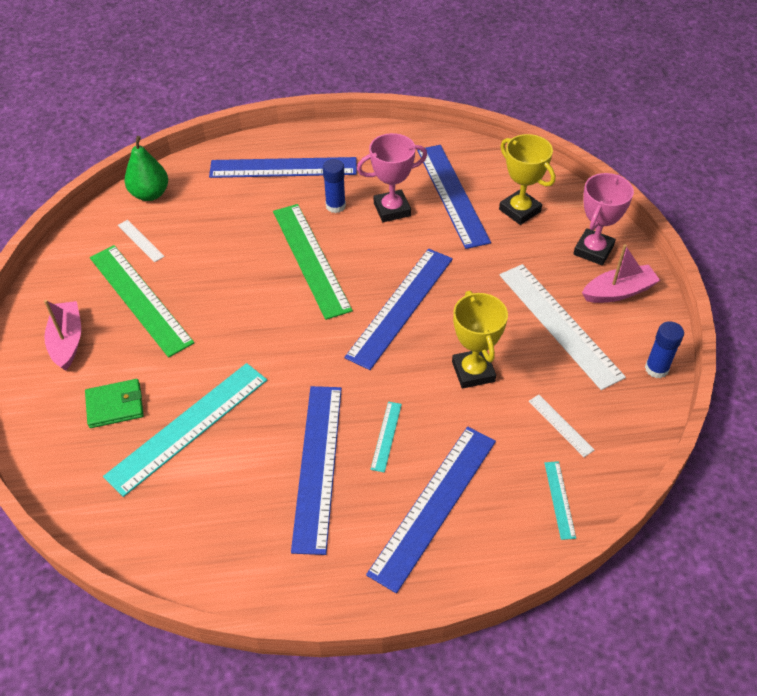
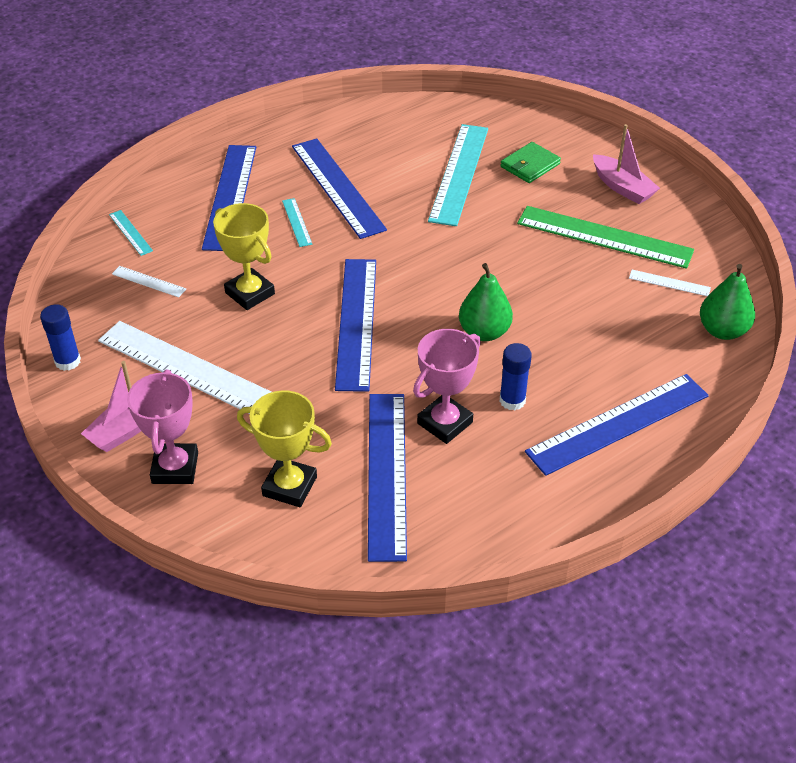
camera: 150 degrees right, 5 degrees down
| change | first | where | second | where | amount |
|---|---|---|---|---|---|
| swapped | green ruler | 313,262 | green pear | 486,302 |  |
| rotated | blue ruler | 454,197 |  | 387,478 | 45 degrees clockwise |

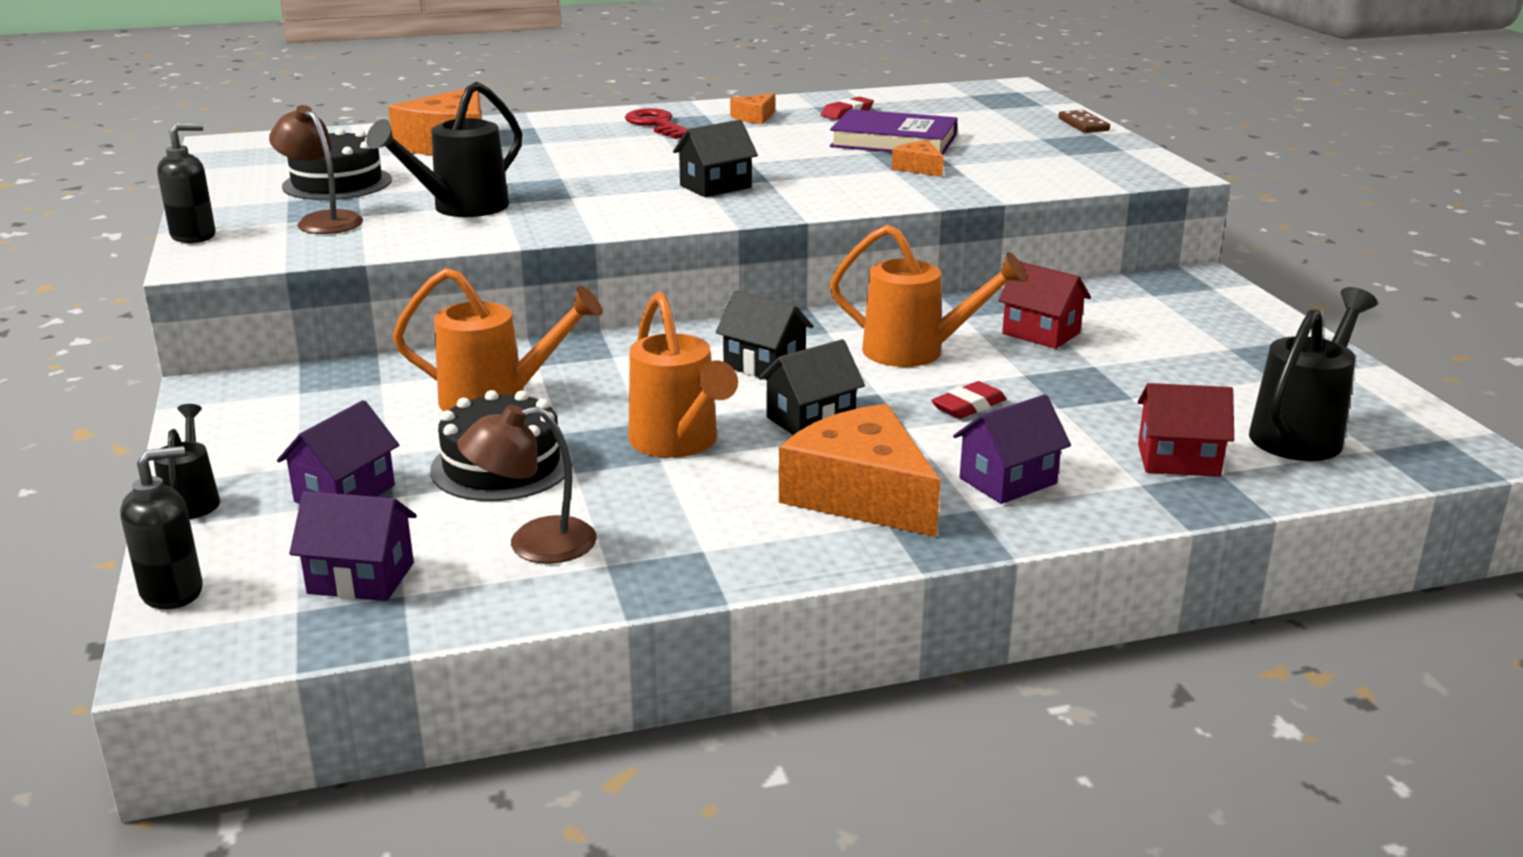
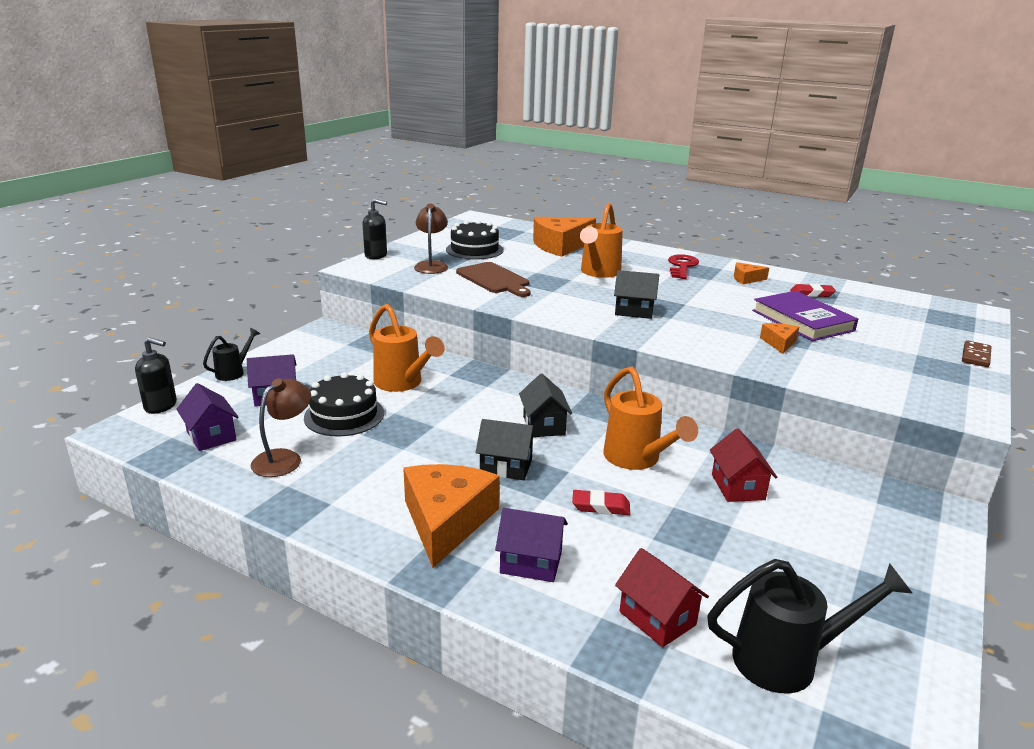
camera: 45 degrees right, 0 degrees up
| change | first | where | second | where | amount |
|---|---|---|---|---|---|
| swapped | black watering can | 444,149 | brown cutting board | 493,279 |  |
| rotated | brown lamp | 527,484 |  | 280,427 | 90 degrees clockwise |
| shifted | orange watering can | 683,375 |  | 601,240 |  |

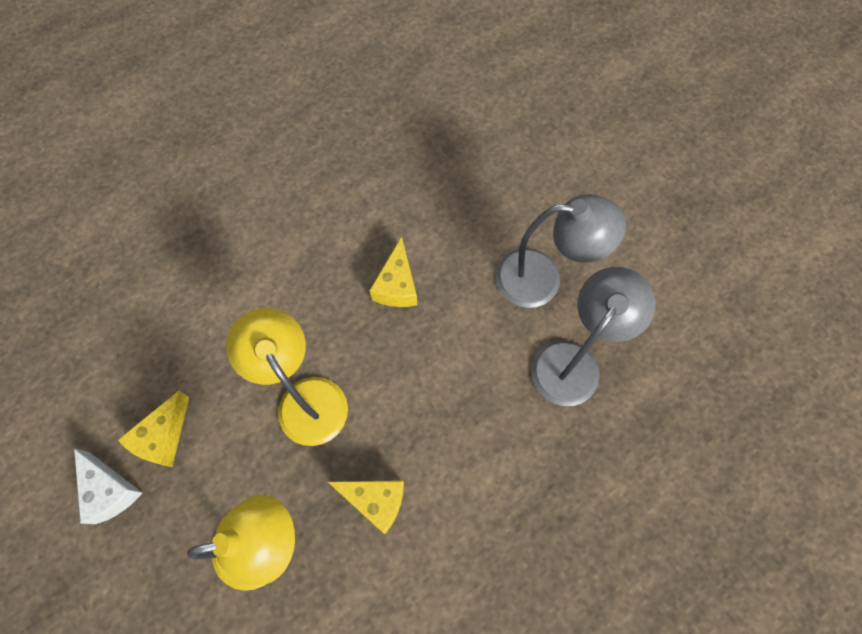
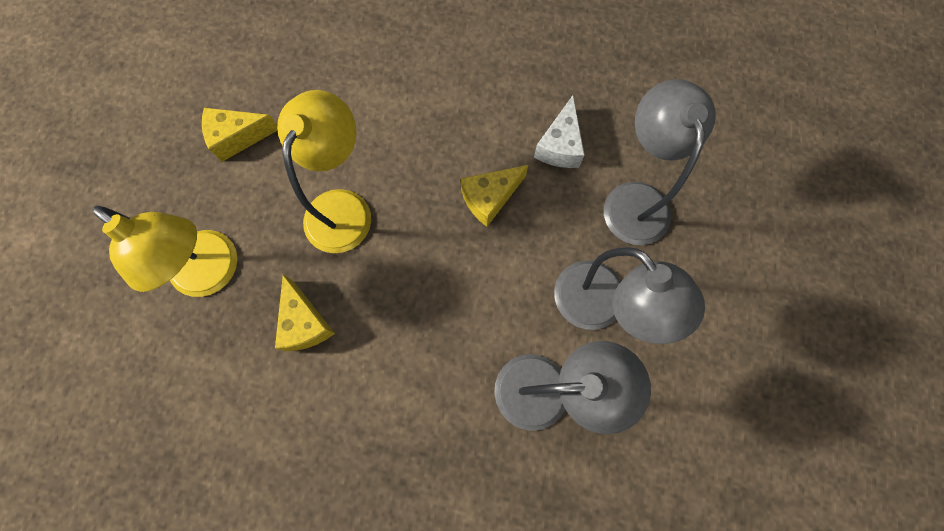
camera: 50 degrees right, 5 degrees up
| change | first | where | second | where | amount |
|---|---|---|---|---|---|
| shifted | white cheese | 108,486 |  | 559,132 |  |
| new |  |  | grey lamp | 660,162 |  |

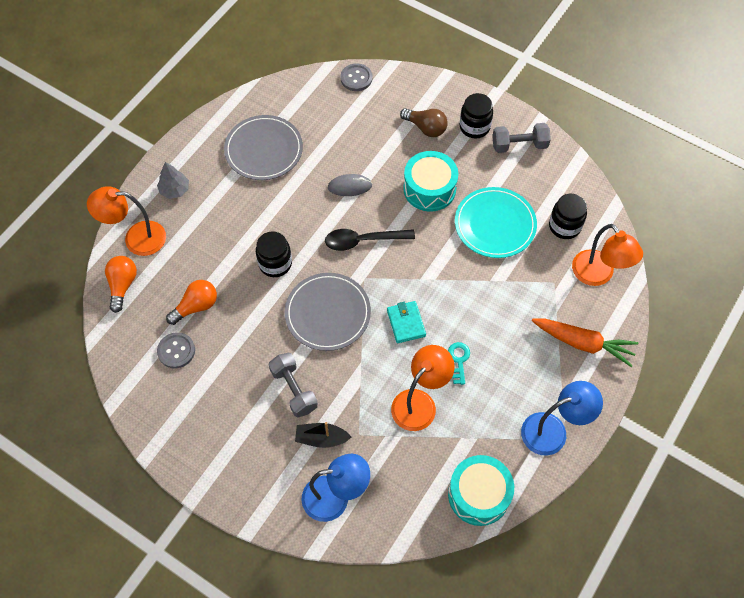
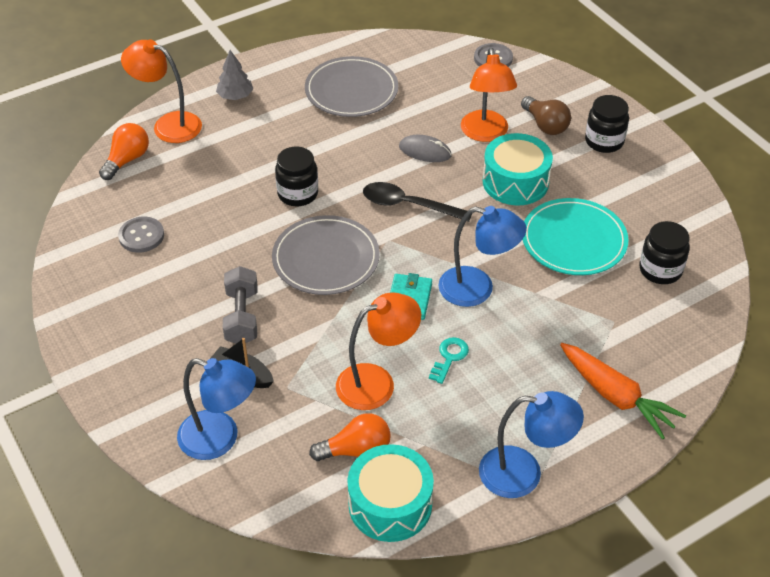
camera: 25 degrees right, 15 degrees down
| change | first | where | second | where | amount |
|---|---|---|---|---|---|
| shifted | orange light bulb | 191,302 |  | 350,437 |  |
| gone | grey dumbbell | 521,138 |  |  |  |
| shifted | orange lamp | 607,255 |  | 489,95 |  |
| new |  |  | blue lamp | 482,256 |  |

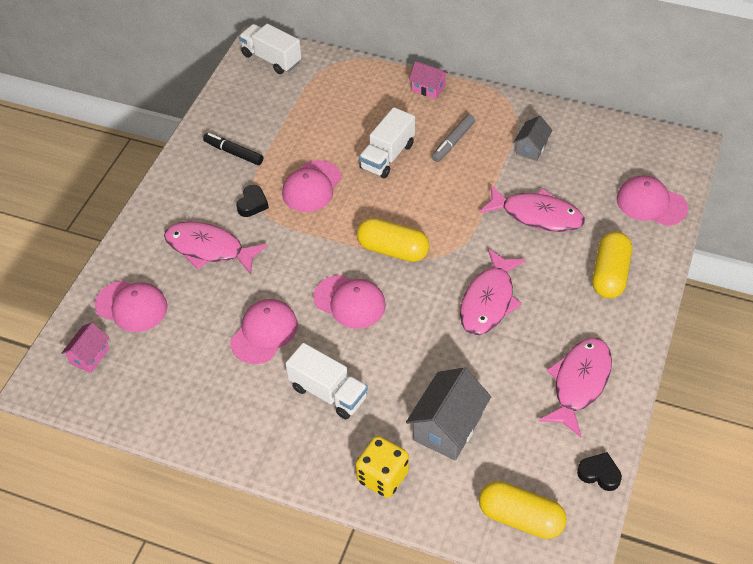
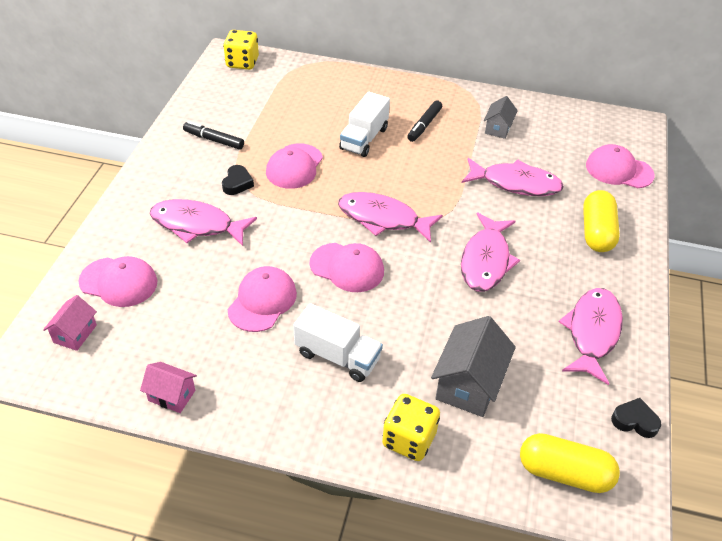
camera: 10 degrees left, 5 degrees down
| change | first | where | second | where | amount |
|---|---|---|---|---|---|
| swapped | white truck | 270,49 | yellow dice | 241,50 |  |
| swapped | yellow capsule | 393,240 | pink fish | 390,217 |  |
| shifted | pink house | 428,80 |  | 168,387 |  |
| repainted | grey marker | 453,138 | black marker | 424,121 |  |

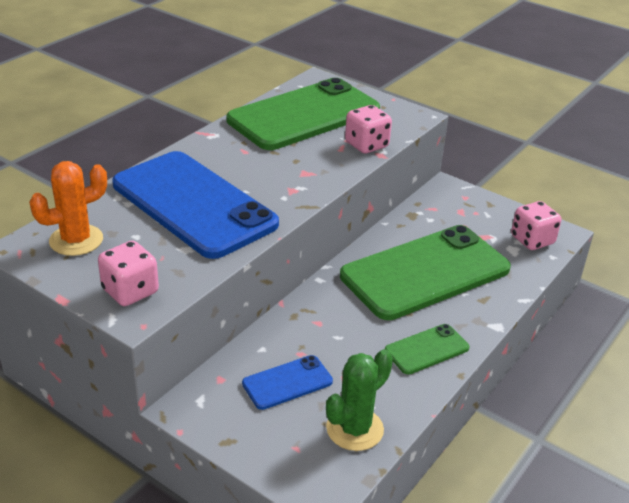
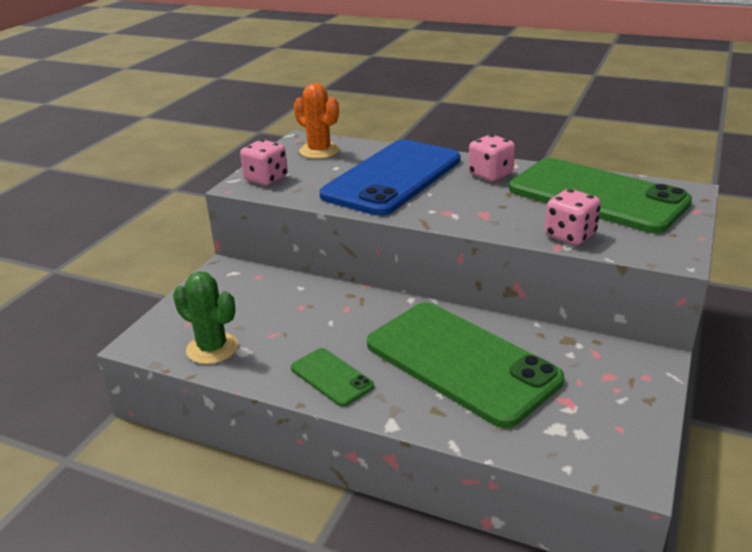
camera: 80 degrees right, 5 degrees down
| change | first | where | second | where | amount |
|---|---|---|---|---|---|
| gone | blue phone | 287,382 |  |  |  |
| shifted | pink dice | 536,225 |  | 491,158 |  |

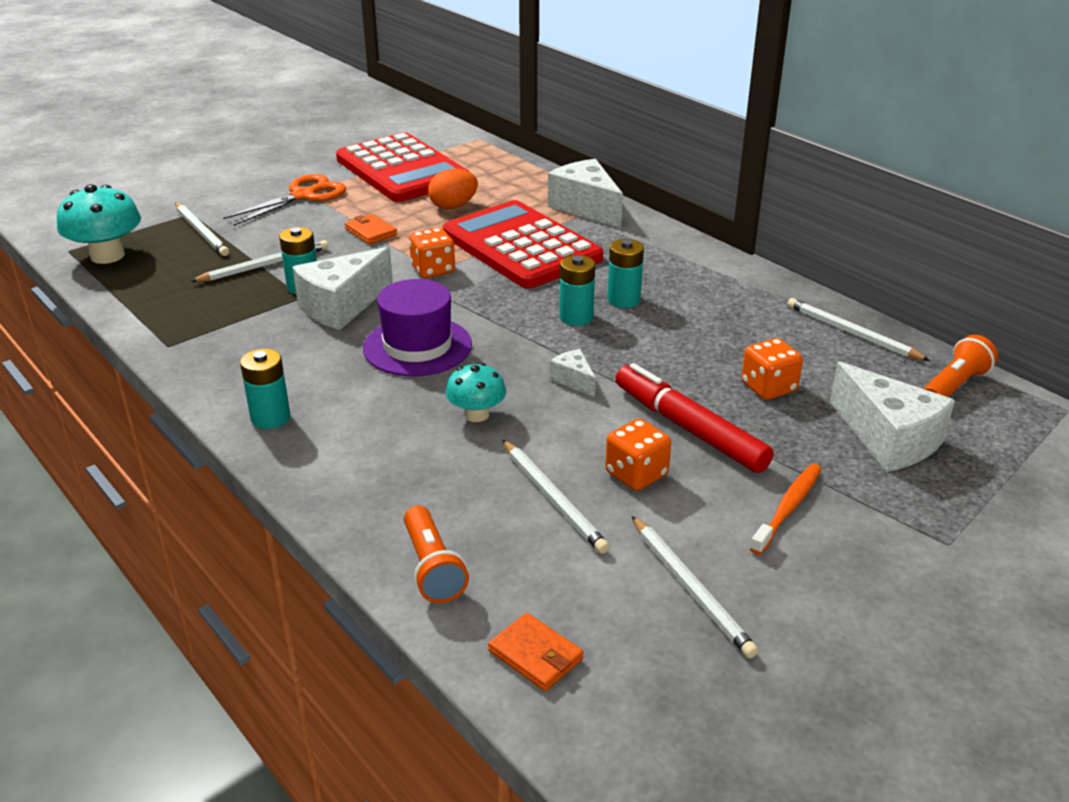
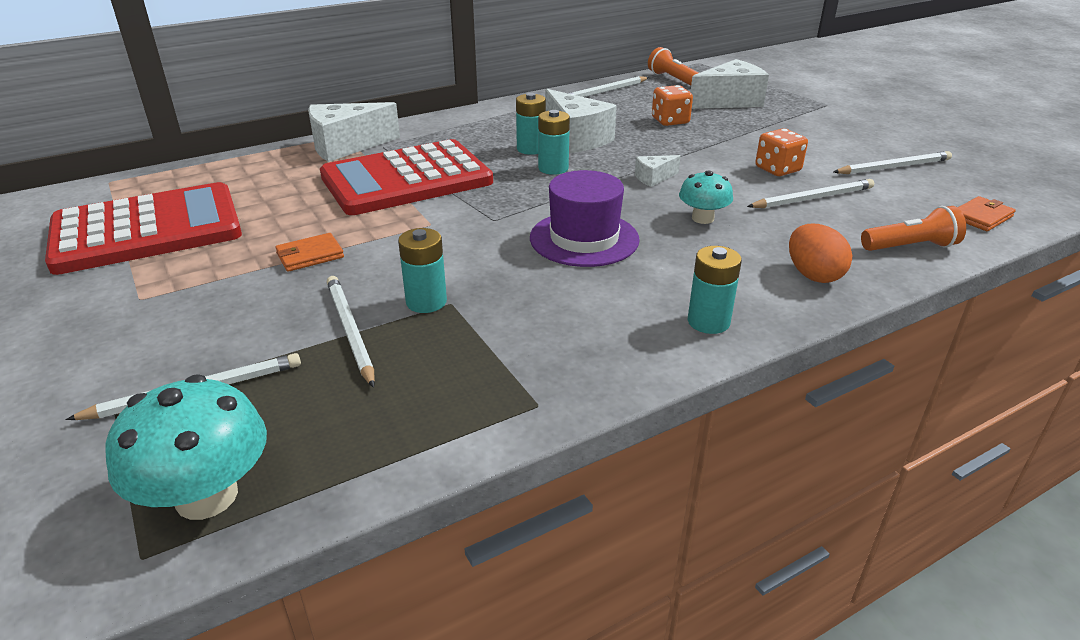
camera: 80 degrees left, 0 degrees up
| change | first | where | second | where | amount |
|---|---|---|---|---|---|
| gone | orange scissors | 284,200 |  |  |  |
| shifted | white cheese | 343,288 |  | 581,121 |  |
| gone | orange dice | 432,253 |  |  |  |
| shifted | orange egg | 453,189 |  | 820,253 |  |
| gone | red marker | 694,418 |  |  |  |
| gone | orange toothbrush | 785,509 |  |  |  |

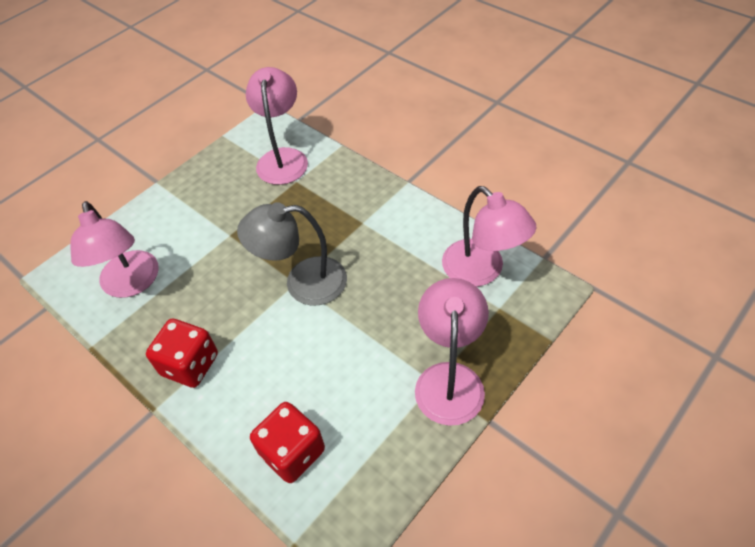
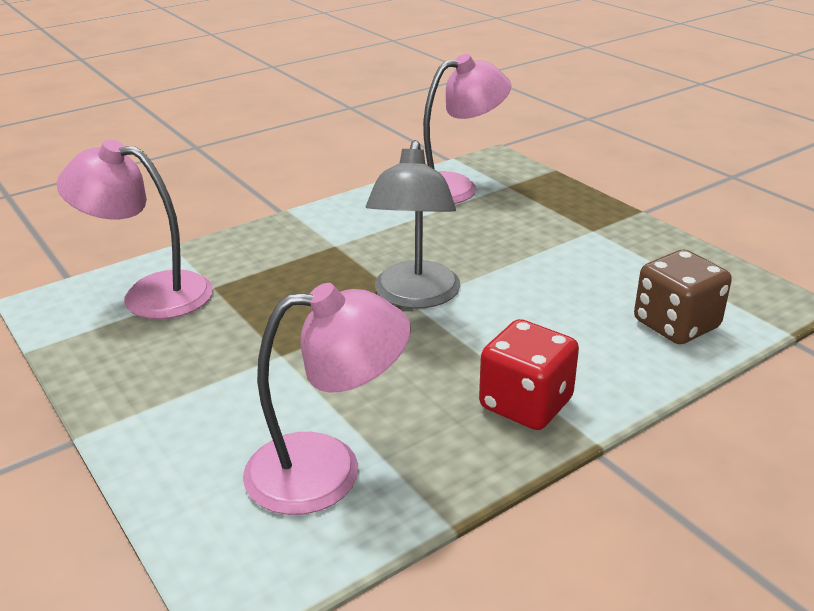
camera: 80 degrees left, 20 degrees down
| change | first | where | second | where | amount |
|---|---|---|---|---|---|
| repainted | red dice | 287,442 | brown dice | 683,297 |  |
| gone | pink lamp | 452,352 |  |  |  |

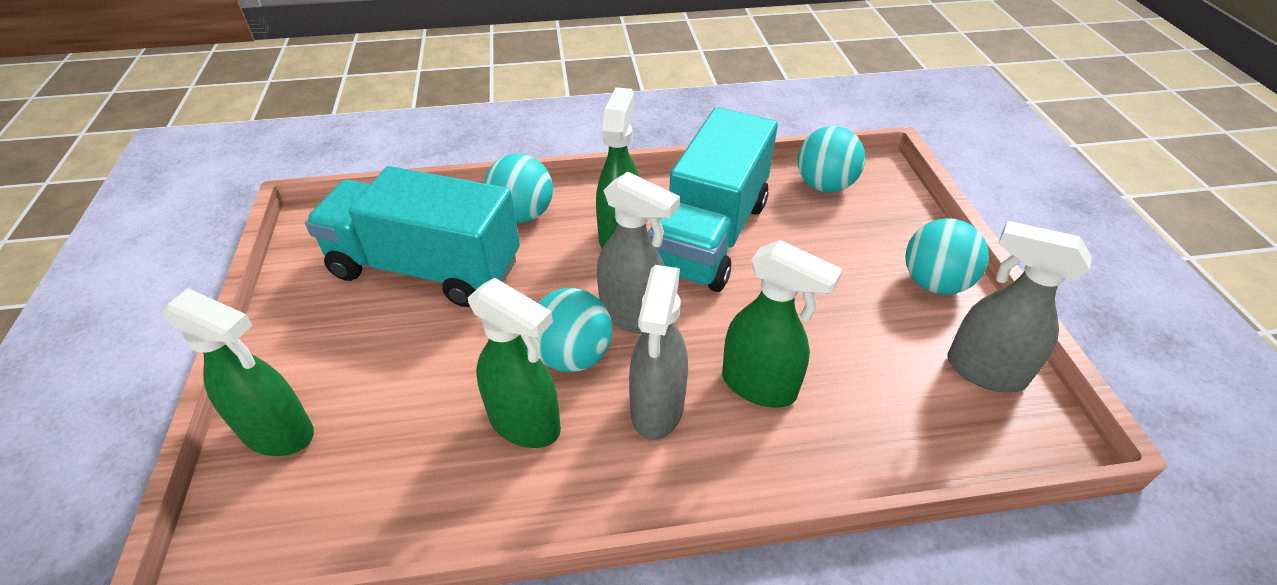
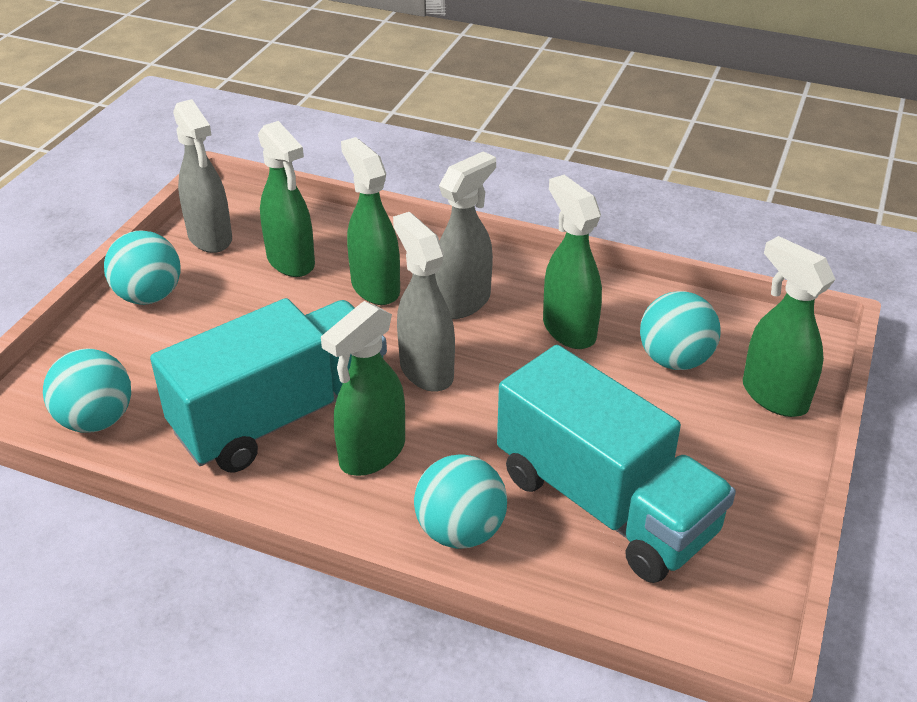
camera: 150 degrees left, 5 degrees down
| change | first | where | second | where | amount |
|---|---|---|---|---|---|
| shifted | turquoise ball | 574,330 |  | 680,330 |  |
| new |  |  | green spray bottle | 286,199 |  |

